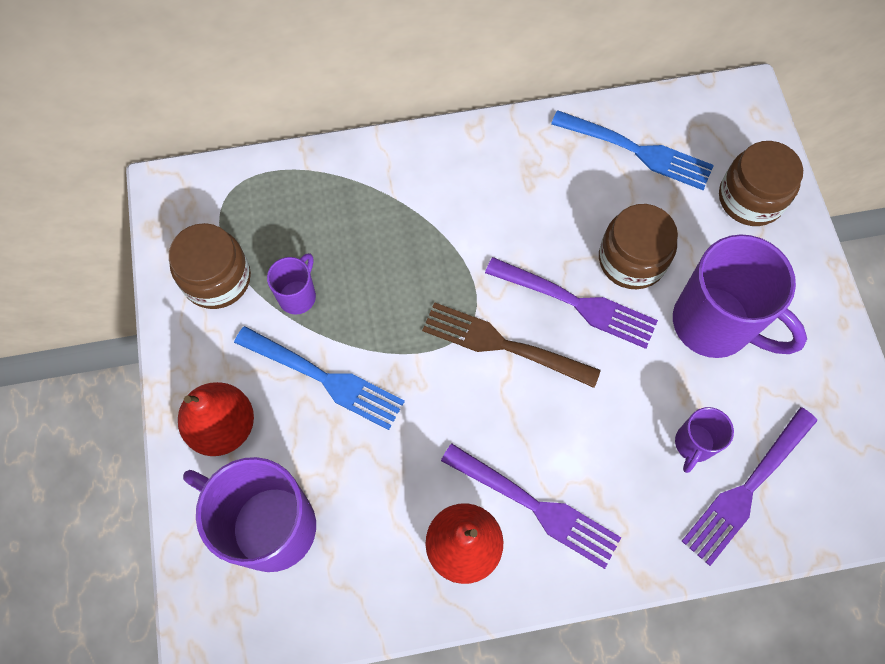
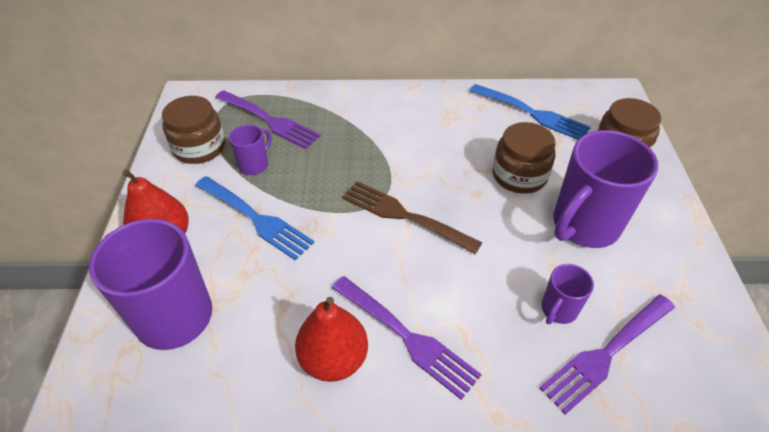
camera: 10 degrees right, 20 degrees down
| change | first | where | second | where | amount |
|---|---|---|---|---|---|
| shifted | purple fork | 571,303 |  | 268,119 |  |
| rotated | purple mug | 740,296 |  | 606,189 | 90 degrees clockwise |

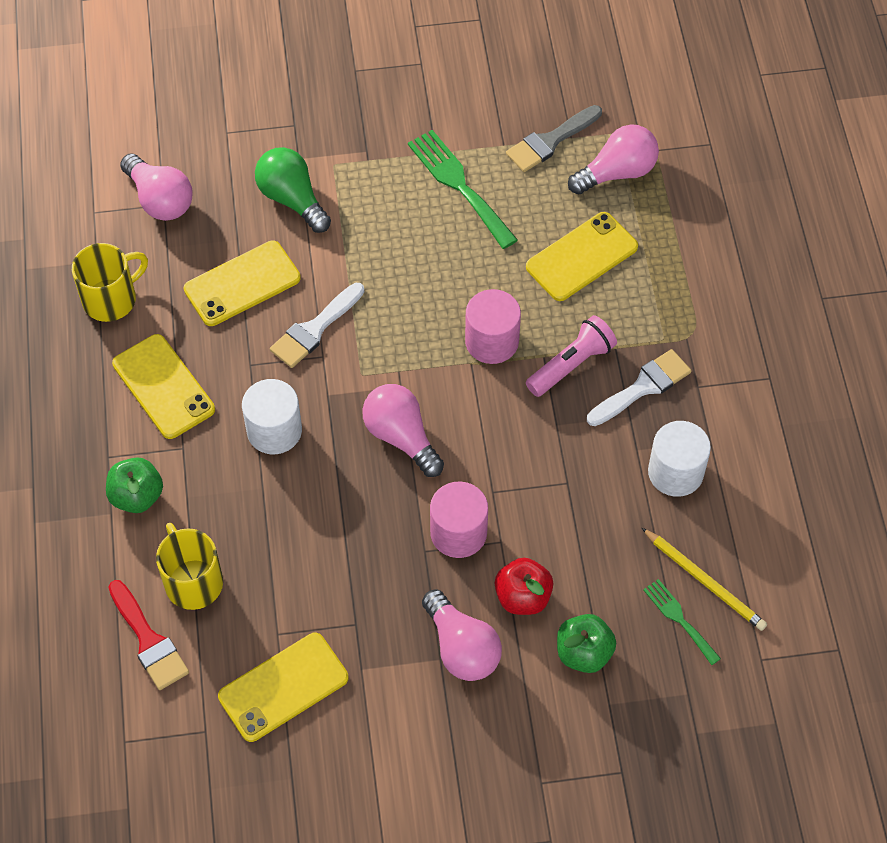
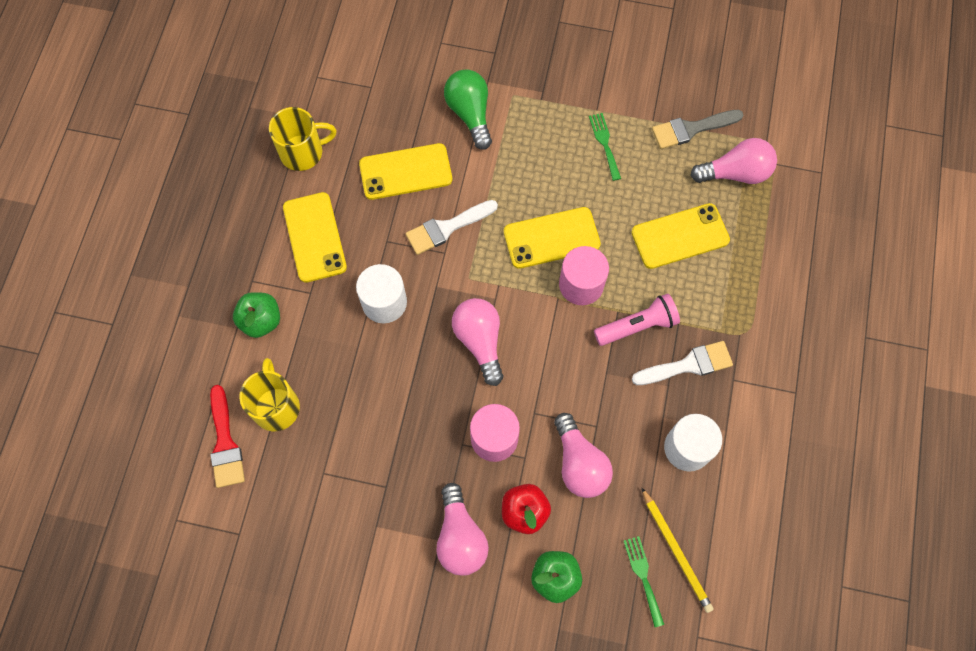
camera: 20 degrees right, 10 degrees up
| change | first | where | second | where | amount |
|---|---|---|---|---|---|
| shifted | pink light bulb | 156,187 |  | 583,455 |  |
| shifted | yellow phone | 283,687 |  | 552,238 |  |
| scaled | green fork | 463,189 |  | 605,147 | x0.57 |

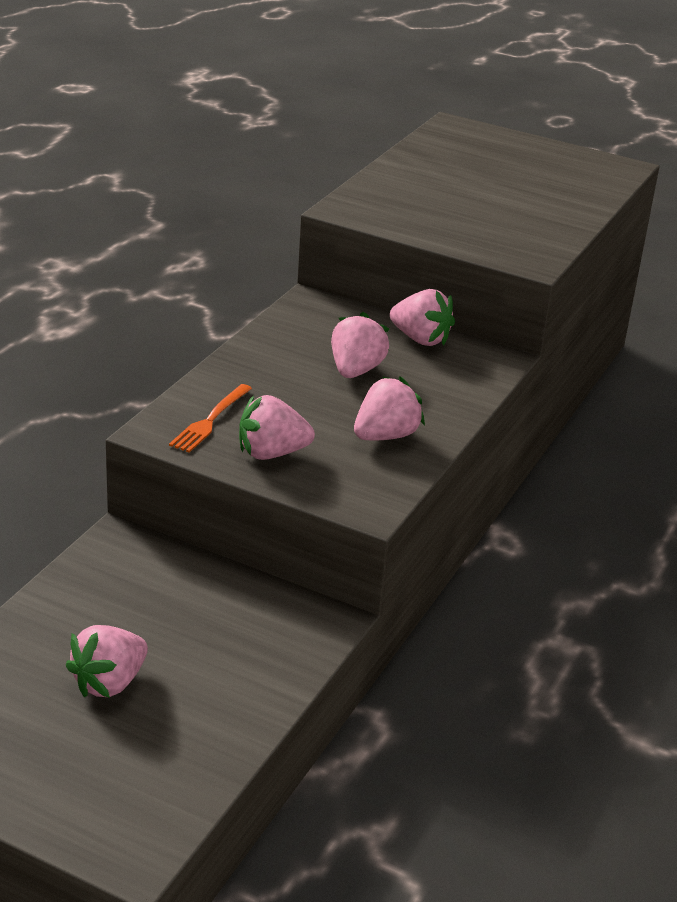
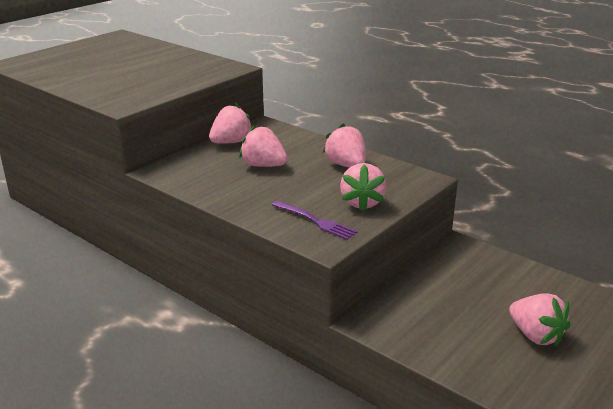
camera: 75 degrees left, 5 degrees down
| change | first | where | second | where | amount |
|---|---|---|---|---|---|
| repainted | orange fork | 210,418 | purple fork | 315,220 |  |

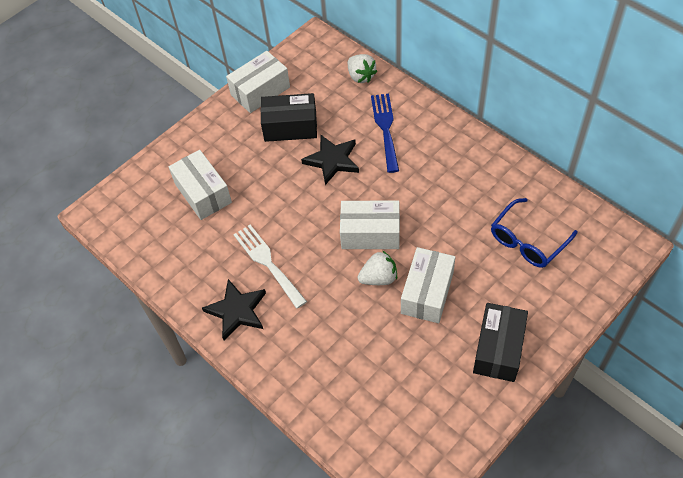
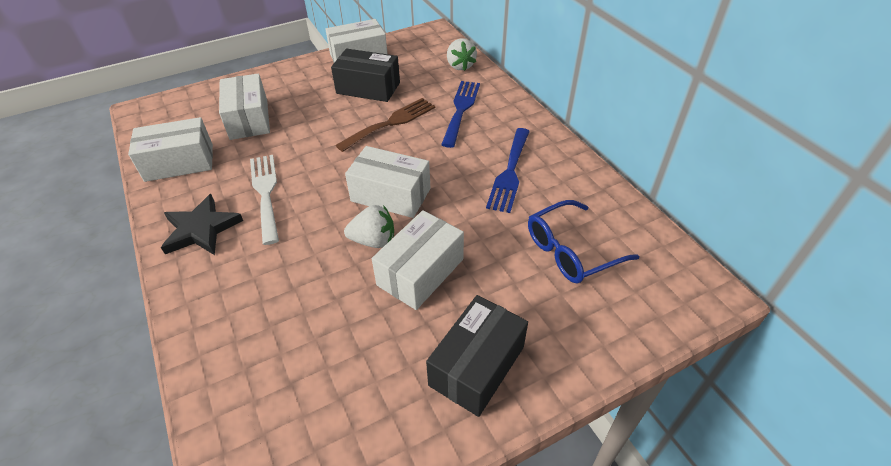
camera: 15 degrees right, 10 degrees down
| change | first | where | second | where | amount |
|---|---|---|---|---|---|
| swapped | black star | 330,159 | brown fork | 385,125 |  |
| new |  |  | white box | 170,149 |  |
| new |  |  | blue fork | 508,170 |  |

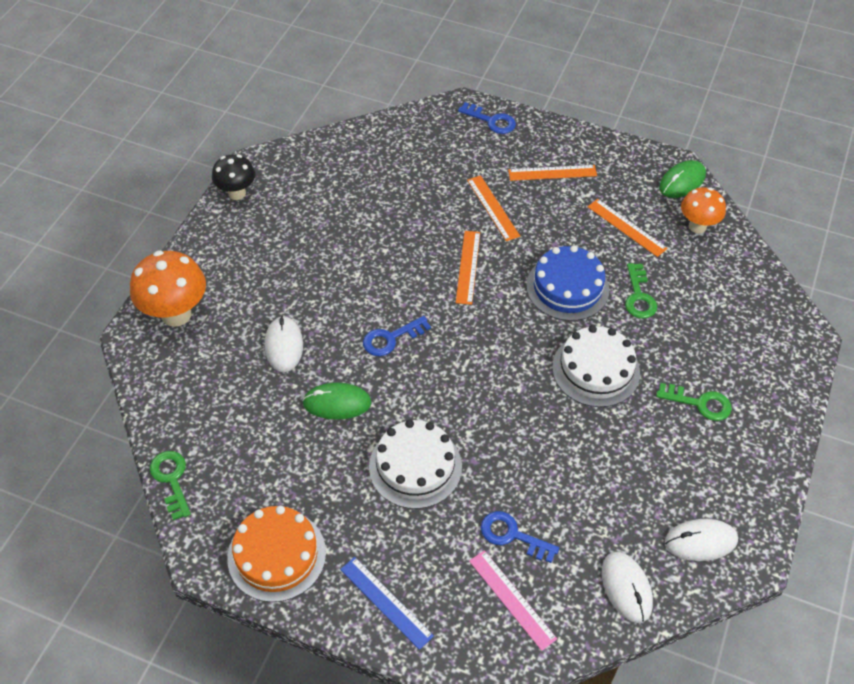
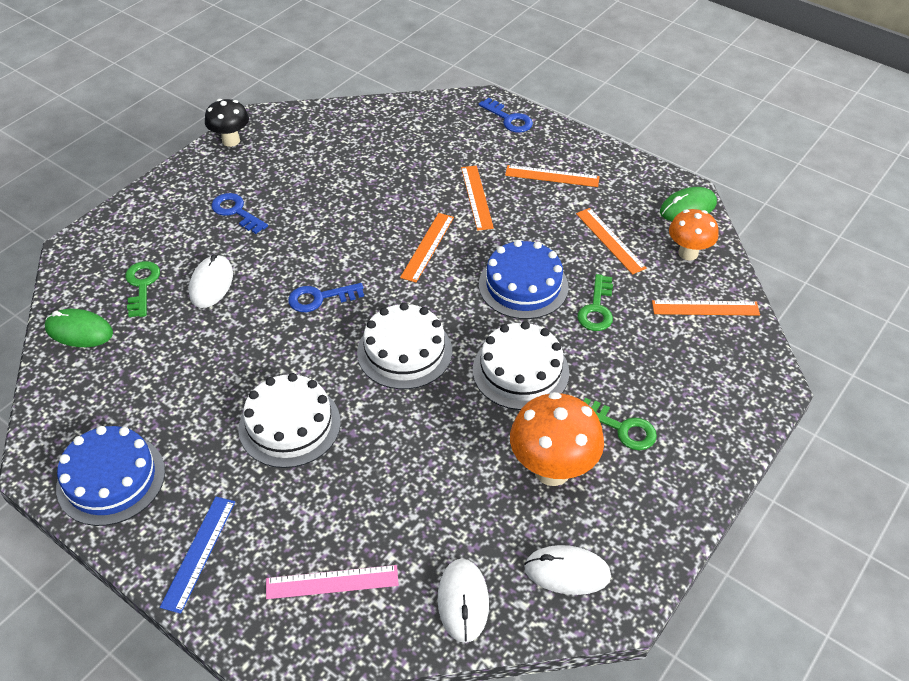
camera: 15 degrees right, 5 degrees down
| change | first | where | second | where | amount |
|---|---|---|---|---|---|
| shifted | orange mushroom | 168,289 |  | 557,439 |  |
| shifted | green key | 170,485 |  | 142,289 |  |
| repainted | orange cake | 276,554 | blue cake | 110,476 |  |
| shifted | green mouse | 337,401 |  | 79,328 |  |
| rotated | blue ruler | 387,603 |  | 197,555 | 45 degrees clockwise |
| rotated | pink ruler | 513,600 |  | 332,582 | 75 degrees counterclockwise |
| shifted | blue key | 520,537 |  | 239,213 |  |
| new |  |  | white cake | 404,346 |  |
| new |  |  | orange ruler | 706,308 |  |

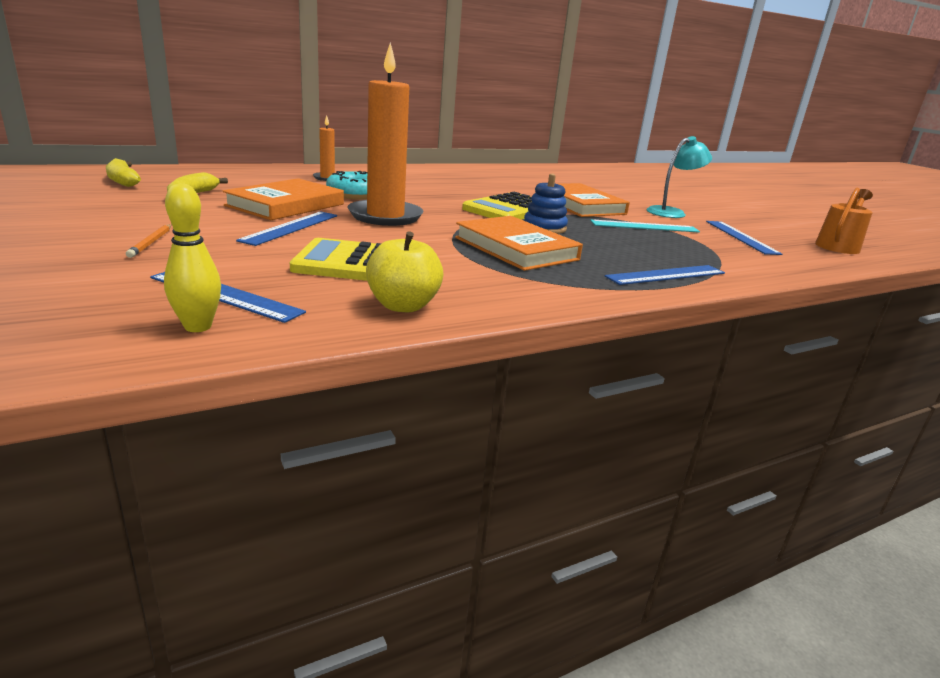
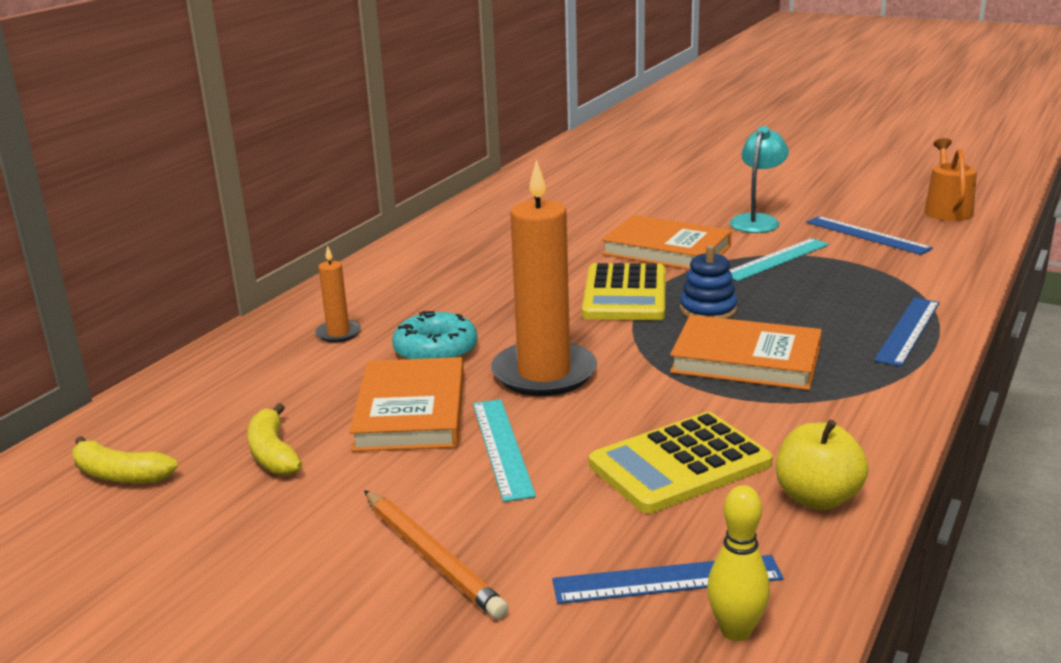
camera: 30 degrees left, 0 degrees up
| change | first | where | second | where | amount |
|---|---|---|---|---|---|
| scaled | orange pencil | 148,241 |  | 436,555 | x1.75 |
| repainted | blue ruler | 286,228 | turquoise ruler | 504,450 |  |

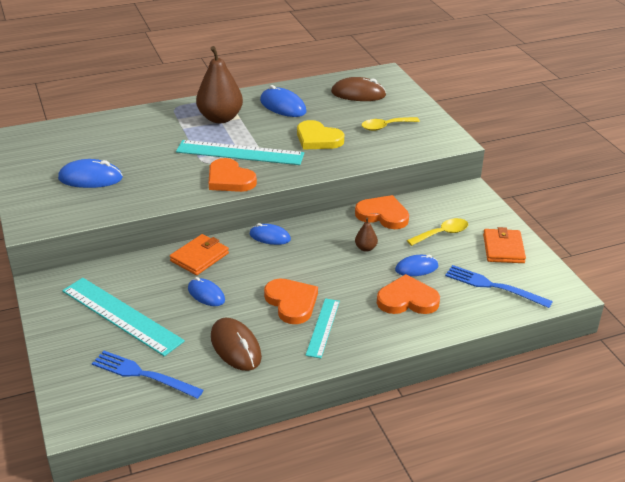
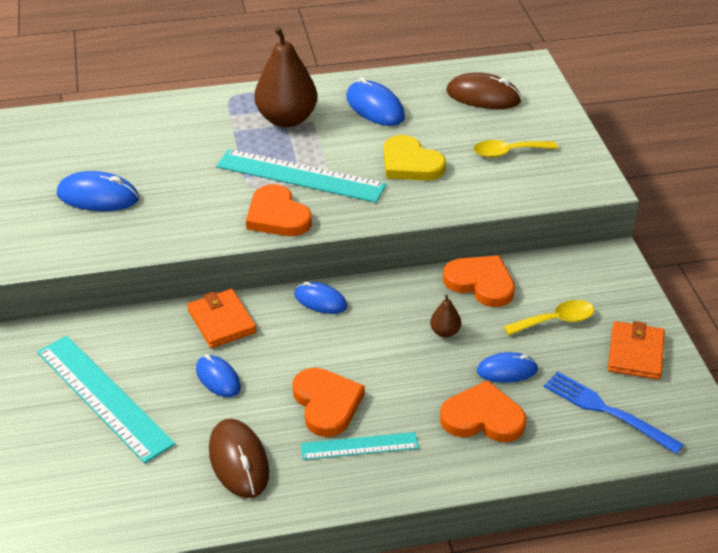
camera: 10 degrees right, 5 degrees up
| change | first | where | second | where | amount |
|---|---|---|---|---|---|
| gone | blue fork | 147,375 |  |  |  |
| rotated | orange wallet | 199,254 |  | 222,318 | 75 degrees counterclockwise |
| rotated | turquoise ruler | 322,328 |  | 360,446 | 60 degrees clockwise |

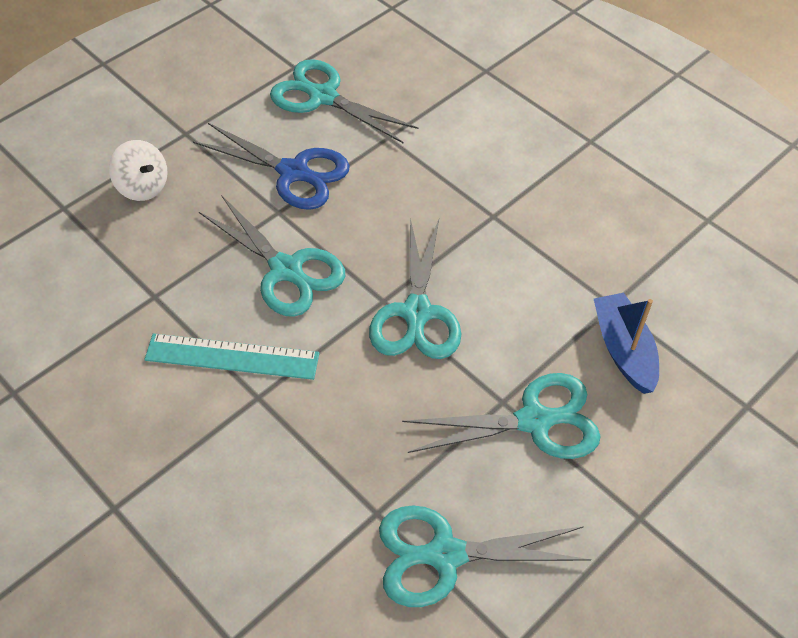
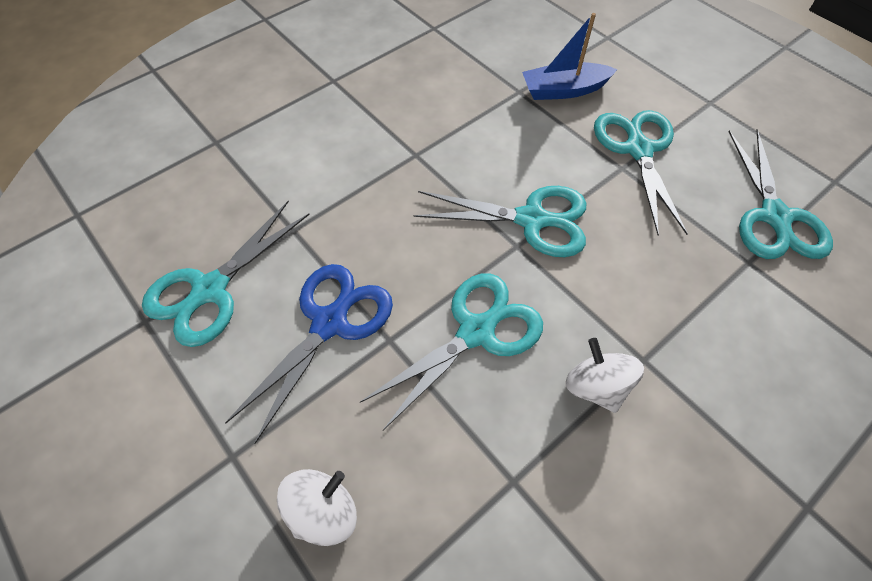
camera: 85 degrees left, 5 degrees up
| change | first | where | second | where | amount |
|---|---|---|---|---|---|
| swapped | turquoise ruler | 231,357 | white spinning top | 605,375 |  |

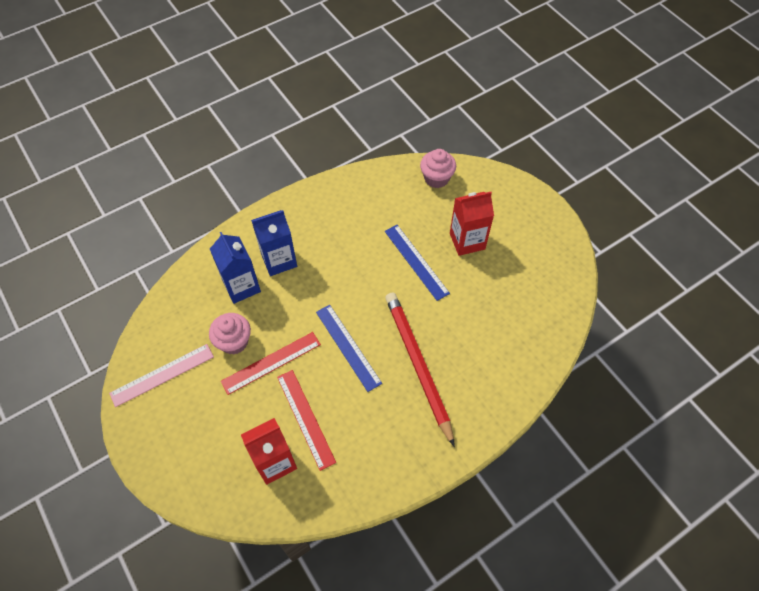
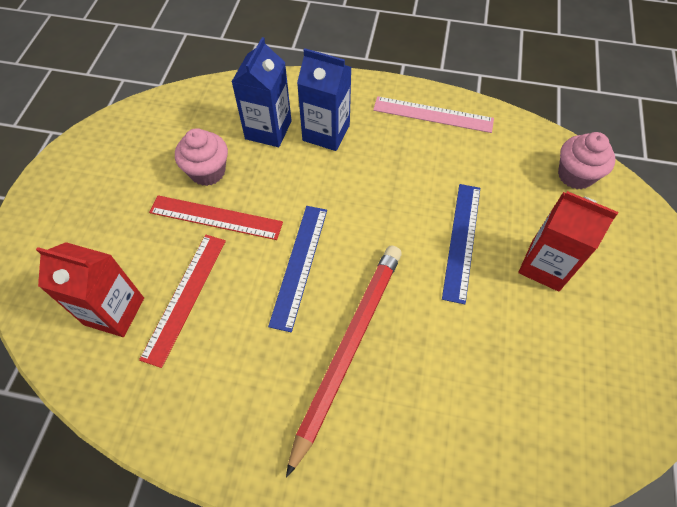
camera: 45 degrees right, 0 degrees up
| change | first | where | second | where | amount |
|---|---|---|---|---|---|
| shifted | pink ruler | 161,375 |  | 433,114 |  |

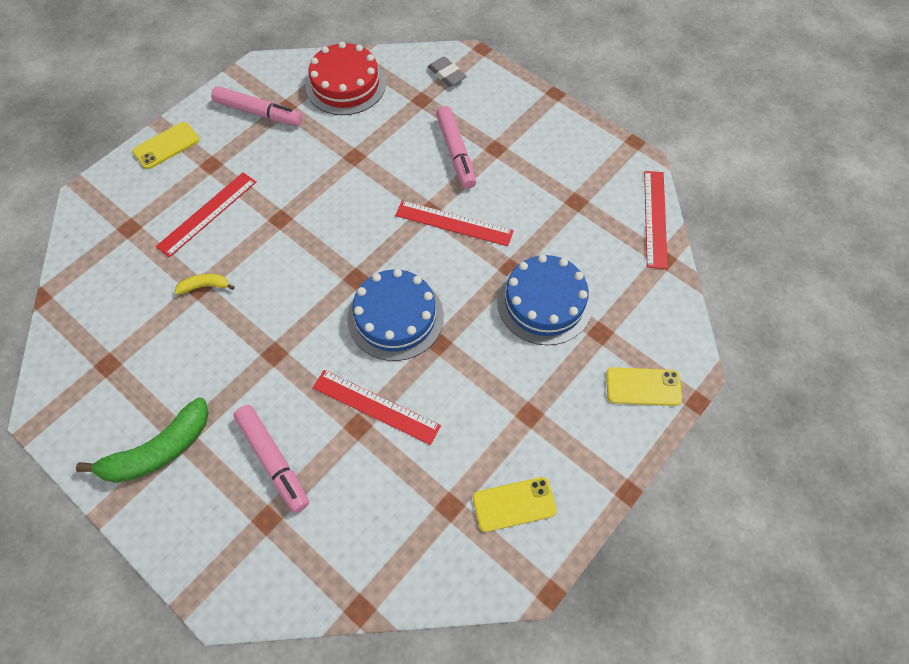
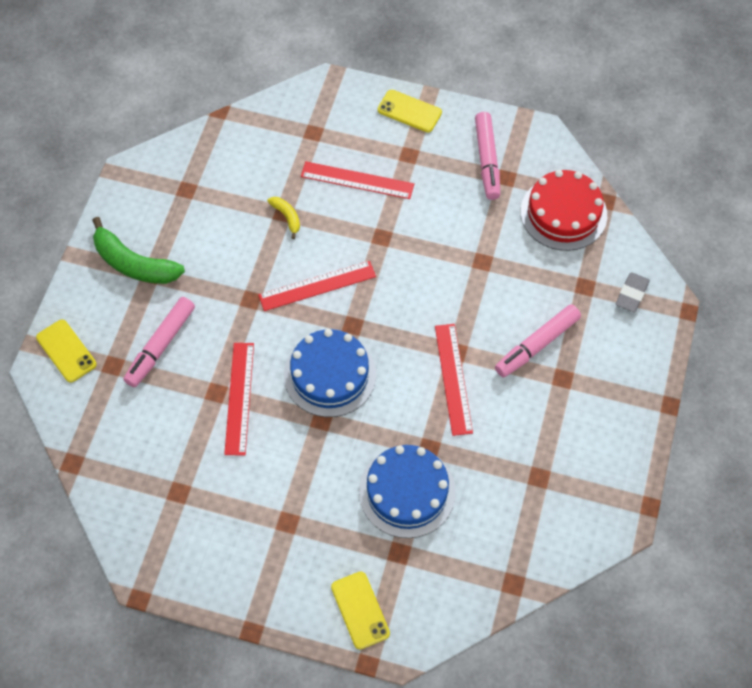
camera: 65 degrees right, 0 degrees up
| change | first | where | second | where | amount |
|---|---|---|---|---|---|
| shifted | yellow phone | 515,504 |  | 66,350 |  |
| shifted | red ruler | 656,220 |  | 317,286 |  |

